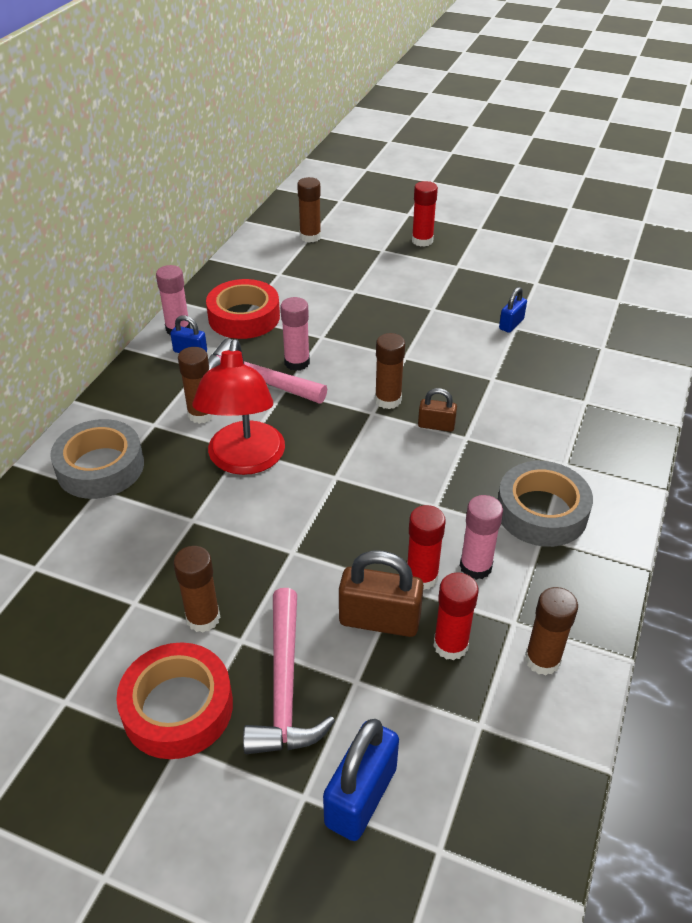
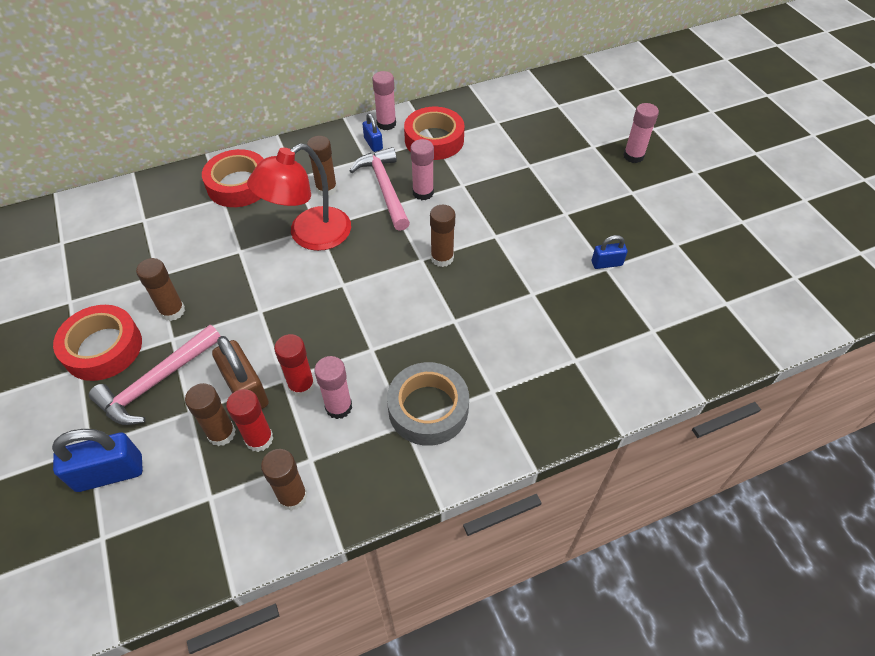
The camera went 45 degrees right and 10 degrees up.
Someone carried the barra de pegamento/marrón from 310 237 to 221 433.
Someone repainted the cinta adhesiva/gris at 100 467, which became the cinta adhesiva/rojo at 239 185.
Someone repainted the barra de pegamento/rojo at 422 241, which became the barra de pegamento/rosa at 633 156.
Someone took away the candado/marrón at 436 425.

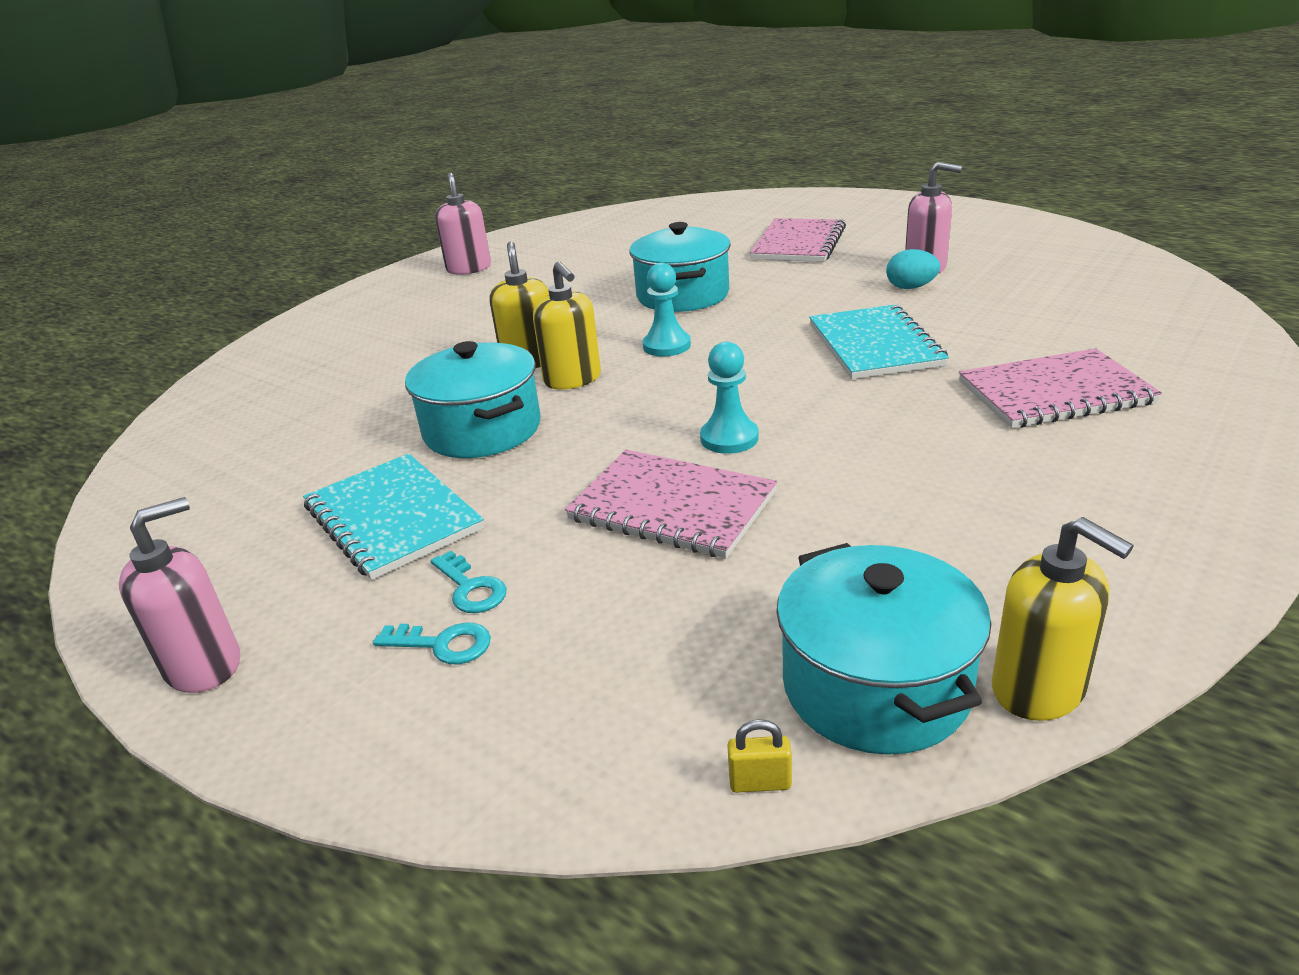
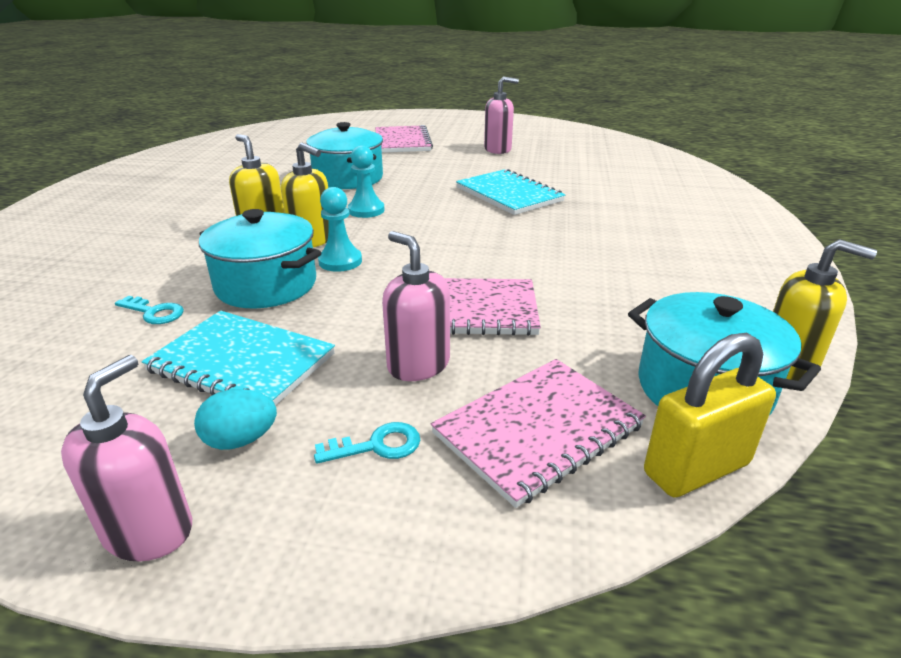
The camera went 30 degrees left and 0 degrees up.
Someone carried the llave/turquesa from 471 588 to 154 312.
Someone carried the huevo/turquesa from 910 287 to 241 440.
Someone carried the peón/turquesa from 729 438 to 340 261.
Someone carried the dispensador de jabón/rosa from 469 268 to 418 364.
Someone carried the cuaderno/rosa from 1054 392 to 538 430.
Someone scaled the candado/amarillo at 760 782 by 2.42.

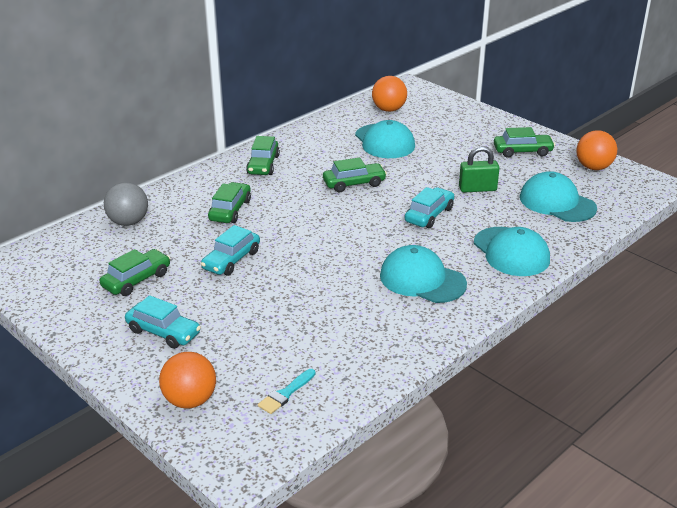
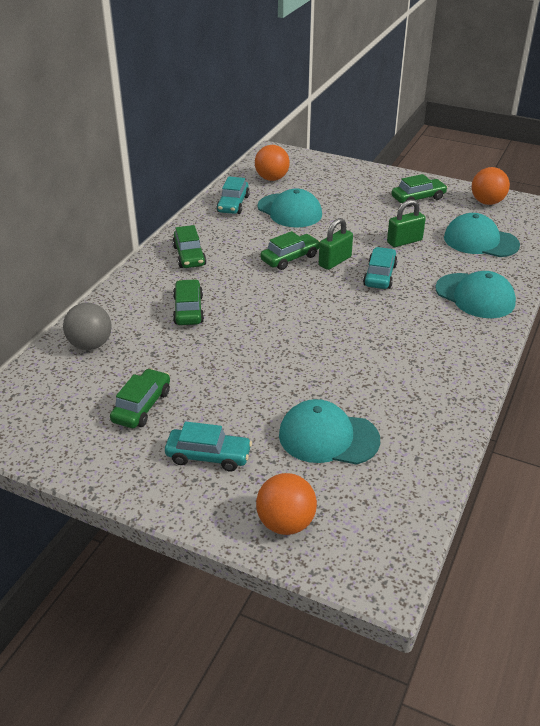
The camera went 20 degrees left and 5 degrees up.
Someone carried the coche/turquesa from 231 260 to 233 204.
Someone carried the gorra/turquesa from 422 280 to 328 437.
Someone put down the candado/verde at 335 261.
Someone took away the pincel/turquesa at 285 393.

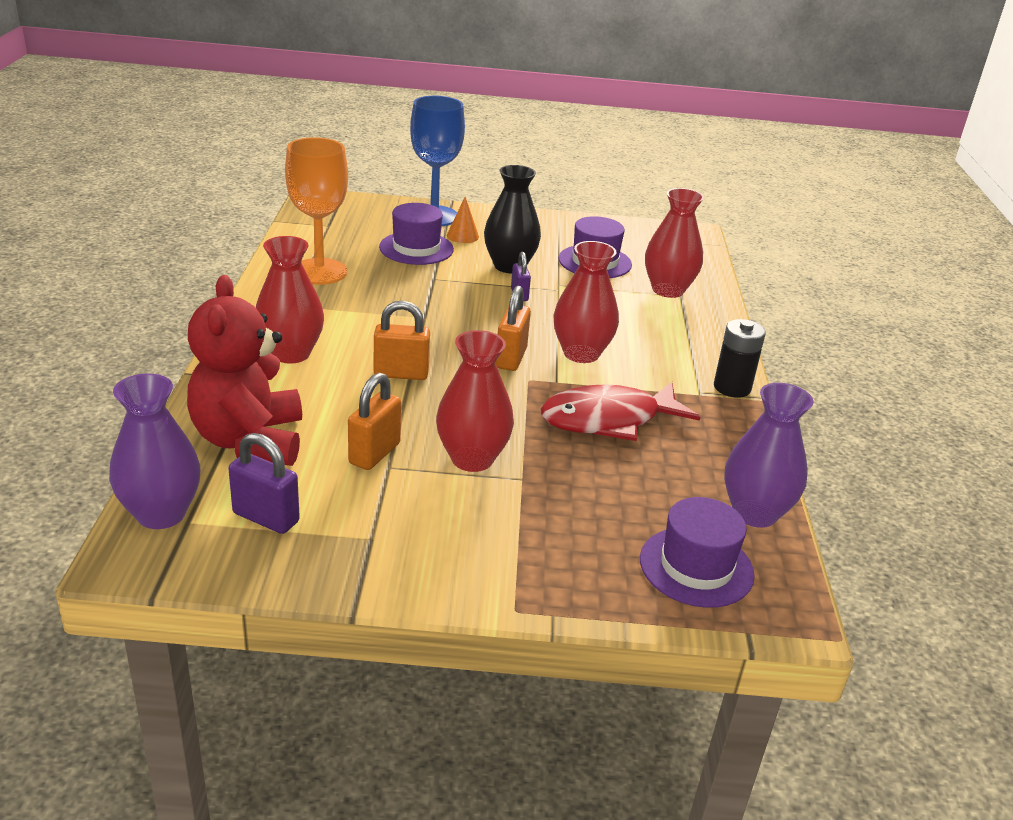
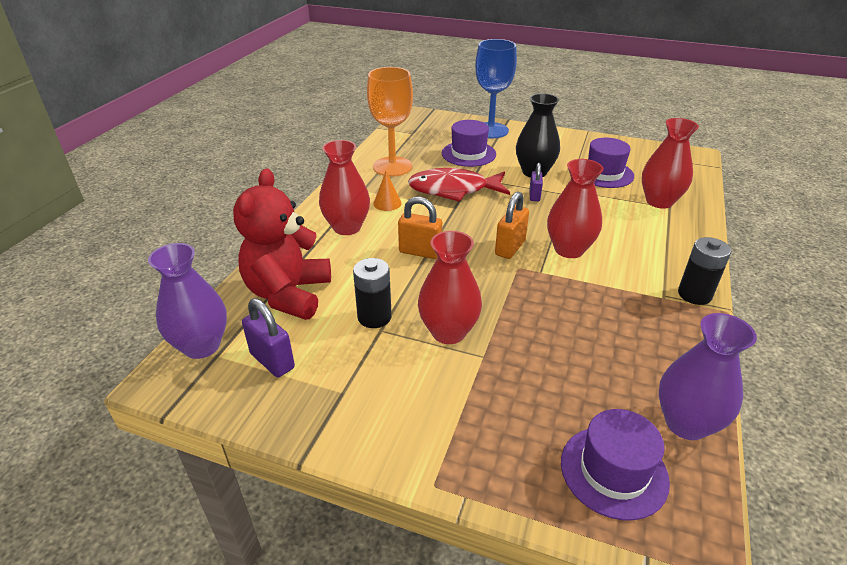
The camera went 20 degrees right and 5 degrees up.
Someone swapped the candado/naranja at 374 453 for the pila/negro at 374 317.
Someone carried the cono/naranja from 462 236 to 387 203.
Someone carried the pez/rojo from 608 419 to 453 190.

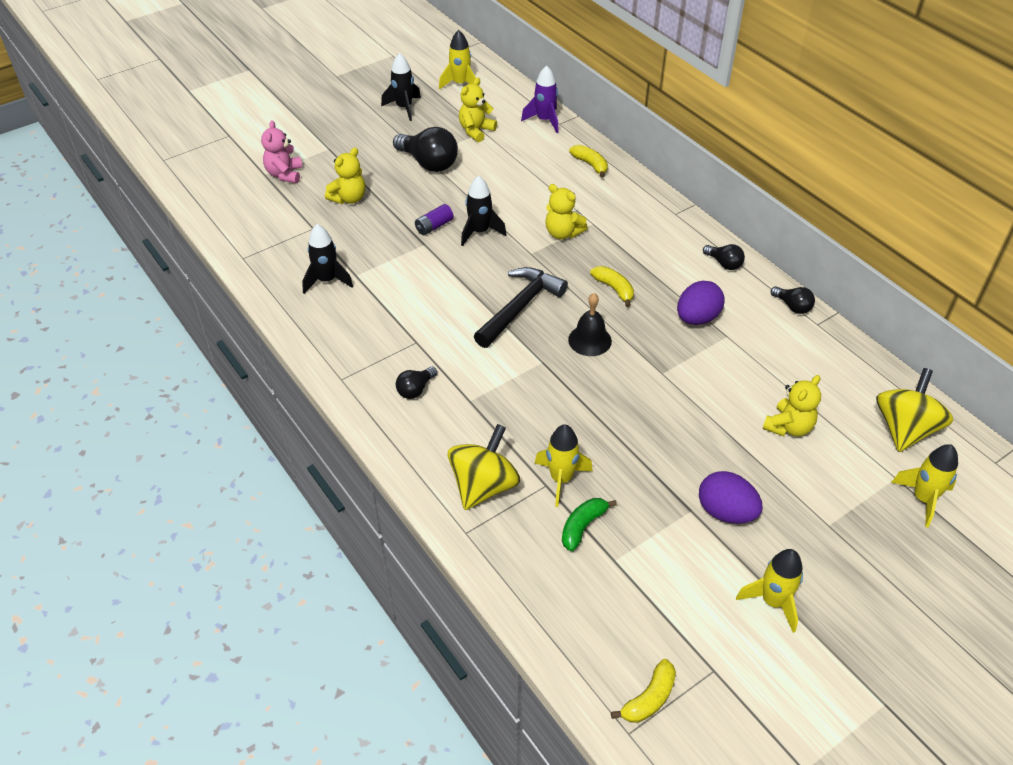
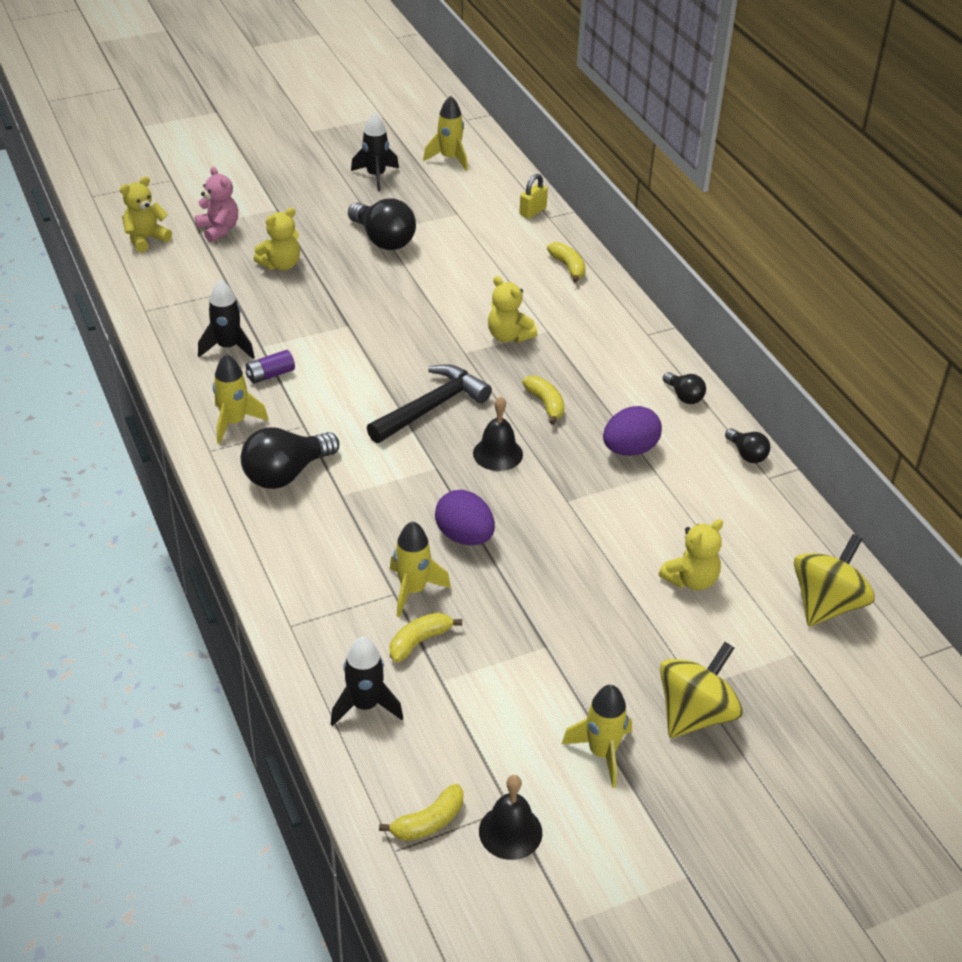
The camera went 10 degrees right and 5 degrees down.
Someone carried the osito/amarillo from 476 131 to 146 239.
Someone rotated the osito/rosa at 284 174 by 135 degrees clockwise.
Someone carried the cohete/amarillo from 923 499 to 234 422.
Someone scaled the bombilla/negro at 415 389 by 1.88.
Someone carried the pila/morado from 434 226 to 270 375.
Someone carried the cohete/negro from 480 232 to 365 705.
Someone repainted the plátano/verde at 582 526, which became the plátano/amarillo at 419 641.
Someone carried the huevo/morado from 725 512 to 464 536.
Someone put down the campana/negro at 510 831.
Someone swapped the cohete/morado at 544 120 for the candado/amarillo at 532 211.
Someone carried the peonza/amarillo from 484 486 to 695 714.

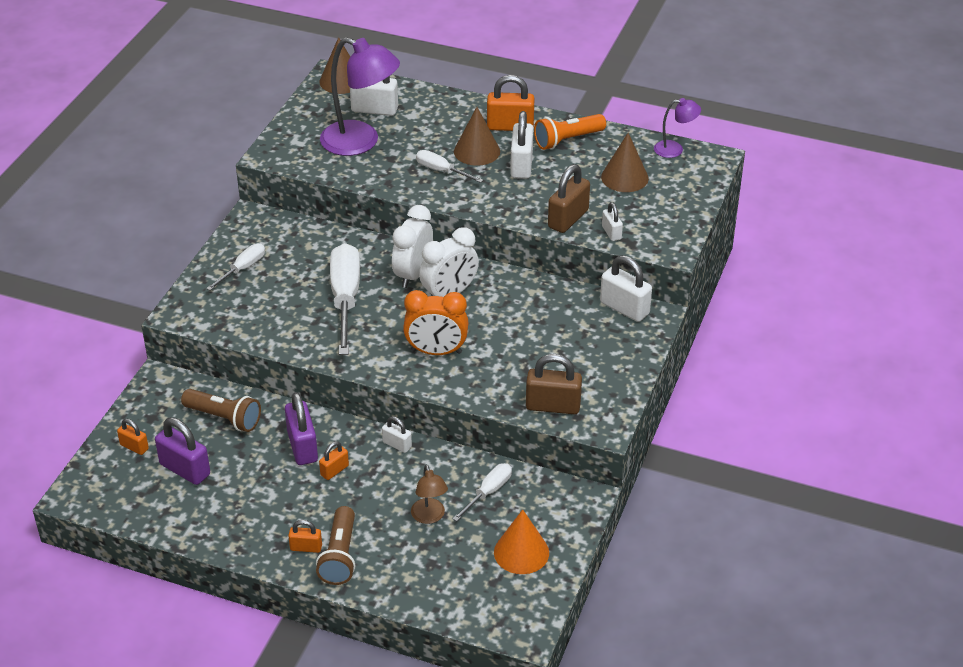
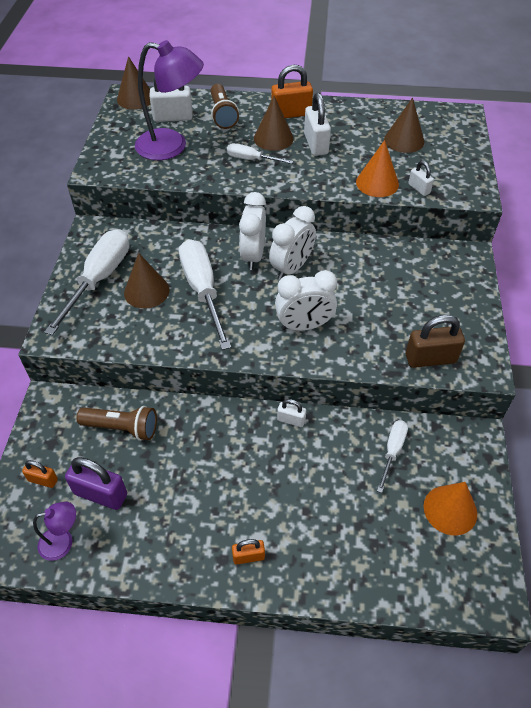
The camera went 15 degrees left and 10 degrees up.
Someone carried the lámpara/morado from 675 149 to 63 542.
Someone scaled the destornillador/blanco at 243 269 by 1.90.
Someone put down the cono/marrón at 146 291.
Someone carried the lámpara de mano/marrón from 339 556 to 222 115.
Someone repainted the despertador/naranja at 436 351, which became the despertador/blanco at 304 326.
Someone swapped the candado/marrón at 568 219 for the cono/naranja at 377 183.
Someone took away the candado/morado at 302 447.
Someone took away the candado/naranja at 334 470.
Someone took away the lámpara/marrón at 429 517.
Someone took away the lámpara de mano/naranja at 567 140.
Someone took away the candado/blanco at 624 308.

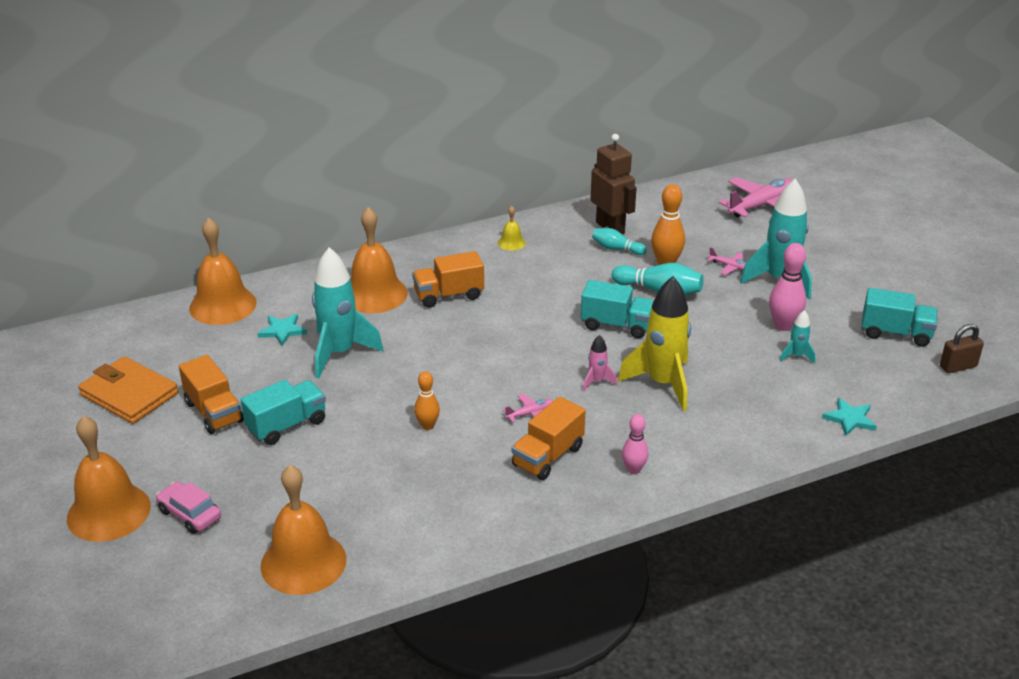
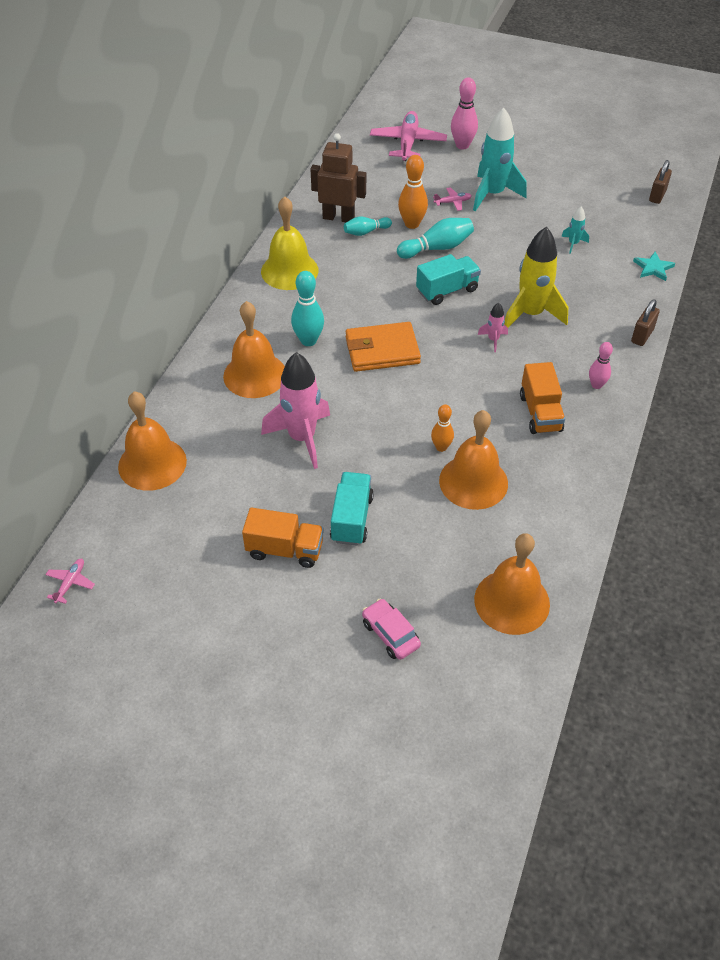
The camera went 45 degrees left and 15 degrees up.
Someone carried the avión/rosa from 530 413 to 70 583.
Someone scaled the campana/amarillo at 511 243 by 2.20.
Someone repainted the cohete/turquesa at 339 353, which became the cohete/rosa at 302 438.
Someone swapped the camión/naranja at 449 295 for the bolo/turquesa at 308 340.
Someone carried the cartera/naranja from 129 394 to 382 350.
Someone rotated the coche/rosa at 190 514 by 60 degrees clockwise.
Someone carried the campana/naranja from 108 512 to 473 482.
Someone carried the bolo/rosa from 783 326 to 462 145.
Someone put down the candado/marrón at 642 336.
Someone took away the estrella/turquesa at 282 331.
Someone took away the camión/turquesa at 895 333.

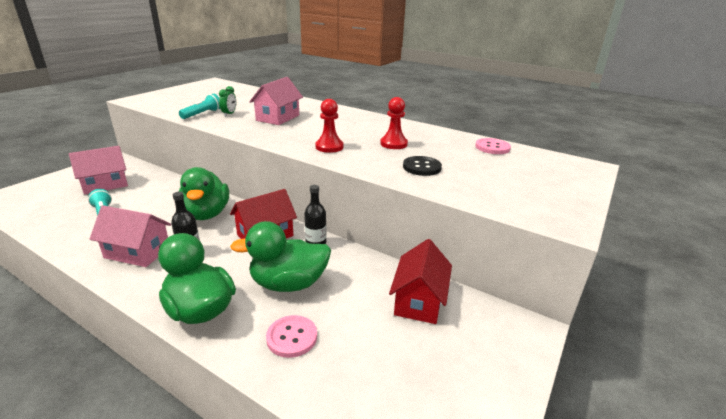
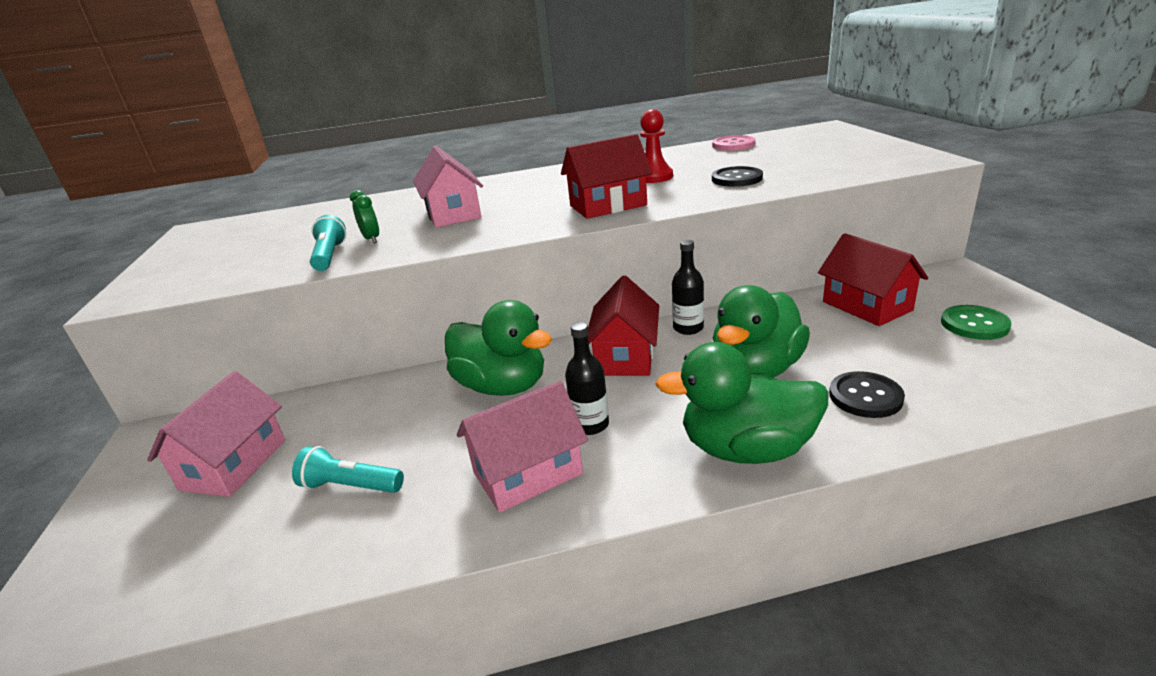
The camera went 40 degrees left and 0 degrees up.
Someone swapped the peón/rojo at 329 147 for the casa/rojo at 608 205.
Someone repainted the botón/rosa at 292 337, which became the botón/negro at 865 396.
Someone put down the botón/verde at 974 324.

